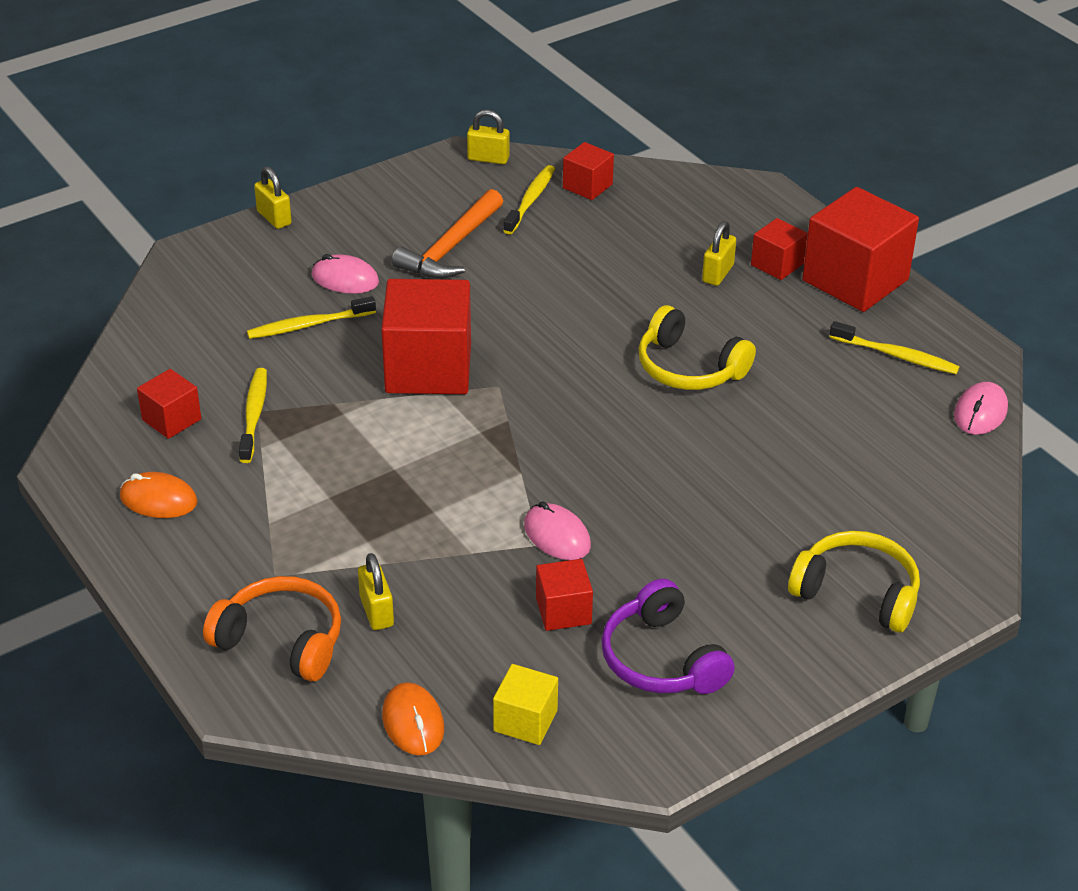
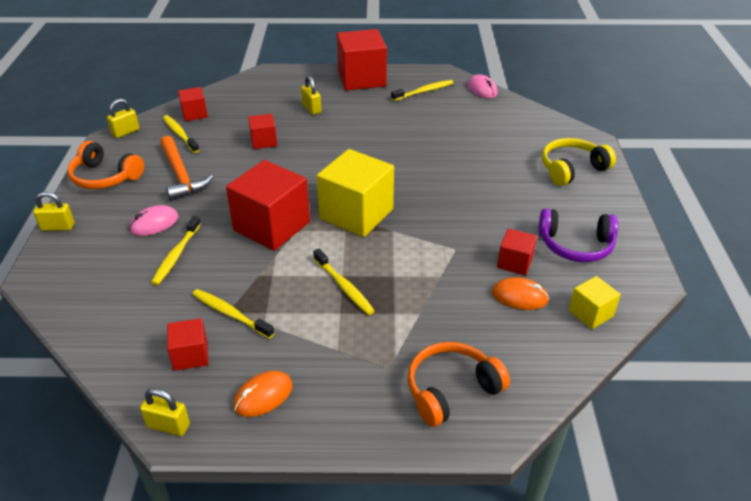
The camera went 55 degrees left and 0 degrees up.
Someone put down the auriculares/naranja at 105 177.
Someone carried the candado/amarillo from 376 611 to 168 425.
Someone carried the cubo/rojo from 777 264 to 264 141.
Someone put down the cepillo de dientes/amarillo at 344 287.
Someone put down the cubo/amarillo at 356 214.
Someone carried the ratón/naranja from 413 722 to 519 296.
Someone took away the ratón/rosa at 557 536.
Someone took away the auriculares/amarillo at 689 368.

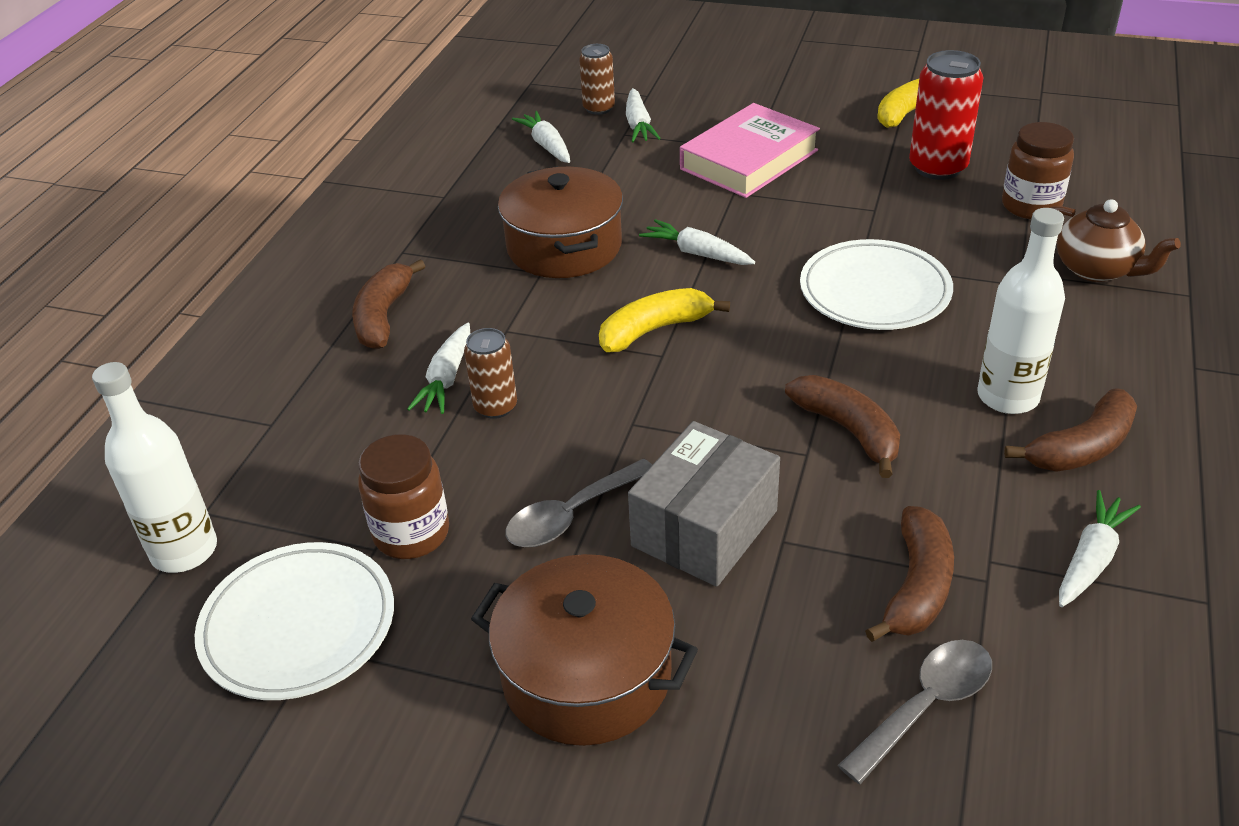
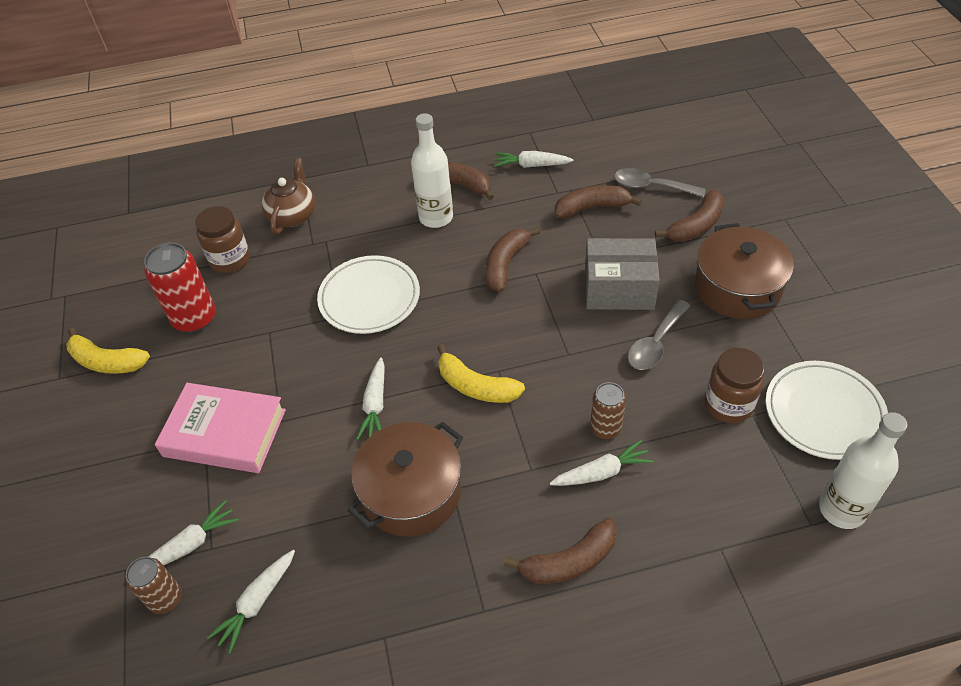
The camera went 120 degrees left and 10 degrees up.
Someone rotated the cuchara/gris at 571 515 by 105 degrees clockwise.
Someone put down the plátano/marrón at 696 226.

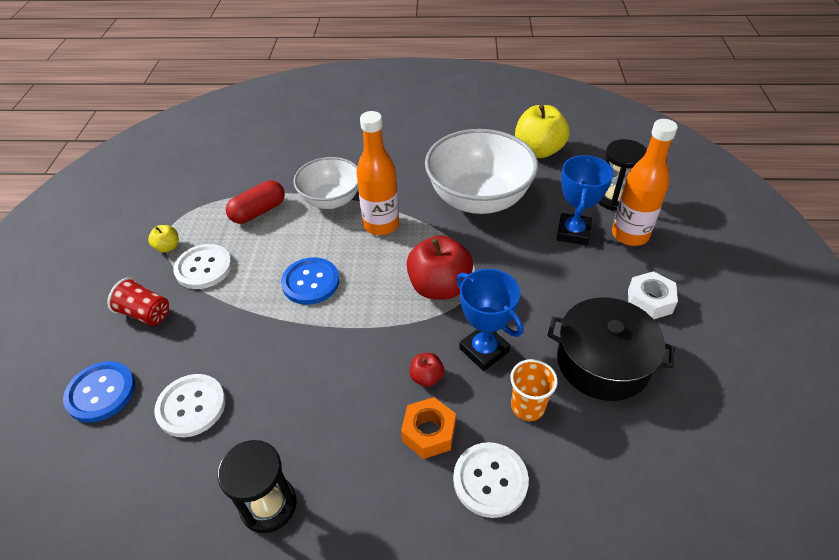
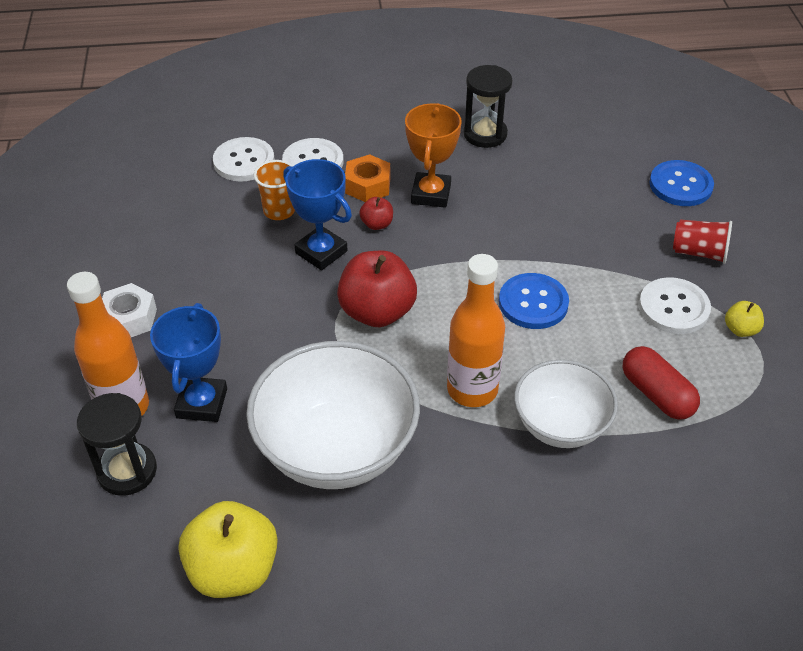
The camera went 170 degrees right and 0 degrees up.
Someone carried the botón/blanco from 191 406 to 244 161.
Someone put down the trofeo/naranja at 431 194.
Someone rotated the cápsula/rojo at 258 212 by 75 degrees counterclockwise.
Someone took away the olla/negro at 603 362.

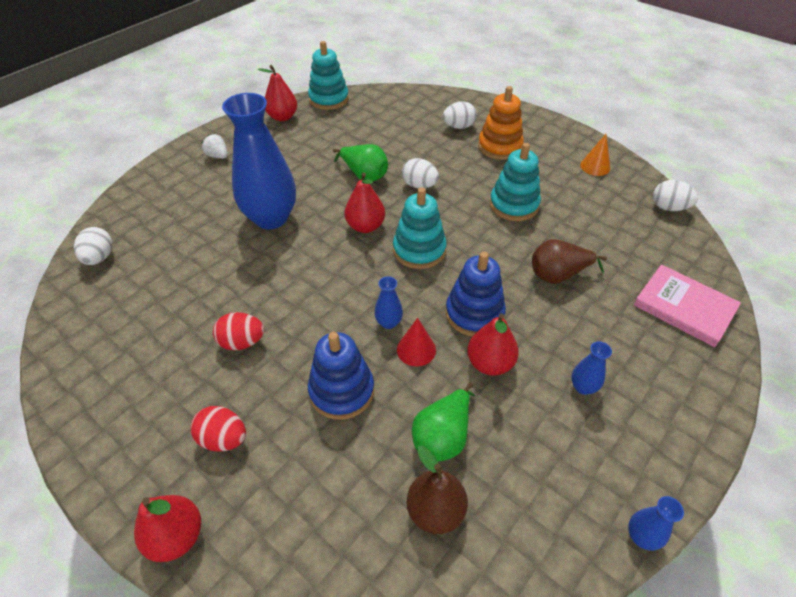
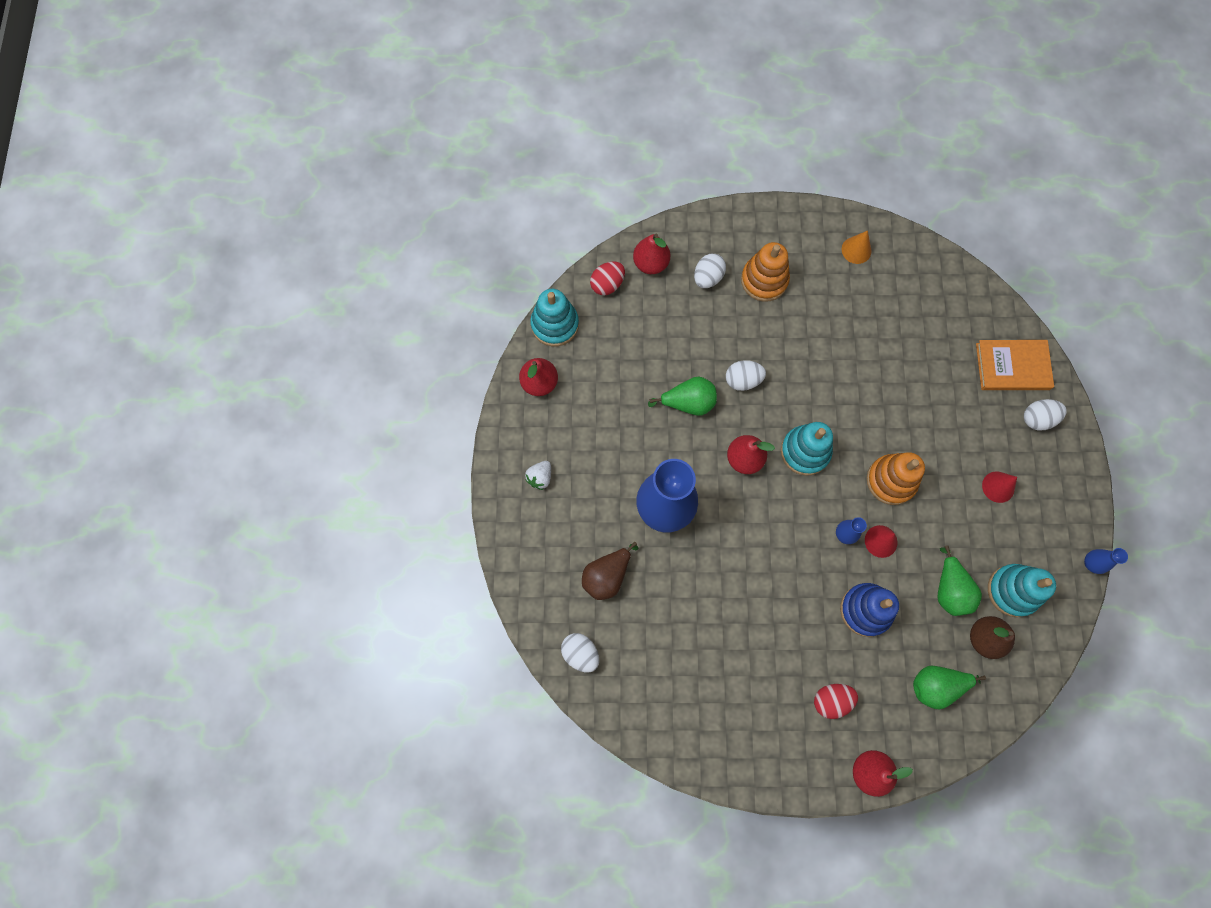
The camera went 40 degrees left and 25 degrees up.
Someone rotated the fresa/blanco at 218 156 by 60 degrees counterclockwise.
Someone carried the pera/marrón from 558 275 to 607 576.
Someone carried the huevo/rojo from 242 342 to 607 284.
Someone carried the pera/rojo from 490 363 to 650 263.
Someone repainted the juguete apilable/azul at 474 314, which became the juguete apilable/naranja at 891 480.
Someone put down the pera/verde at 936 685.
Someone repainted the libro/rosa at 684 307, which became the libro/naranja at 1012 366.
Someone swapped the florero/azul at 583 387 for the cono/rojo at 998 487.
Someone carried the juguete apilable/turquesa from 514 205 to 1012 591.
Someone carried the huevo/blanco from 668 208 to 1037 419.

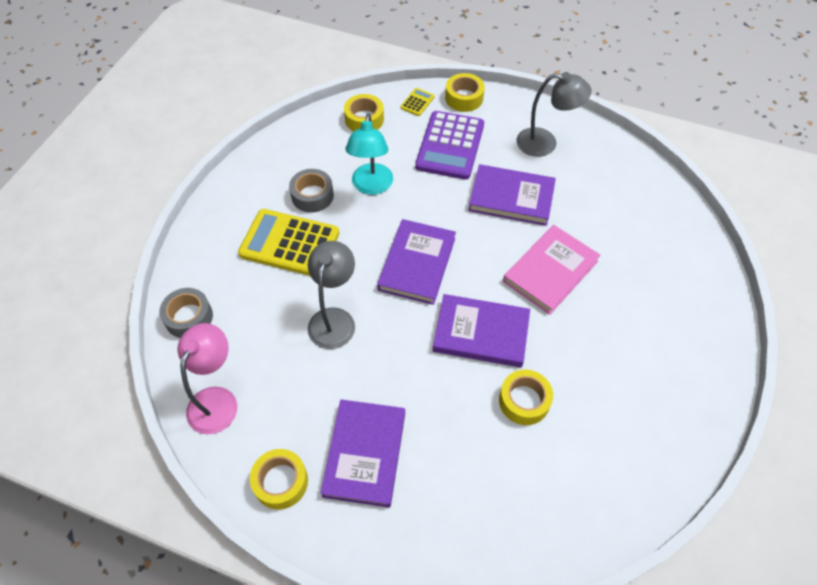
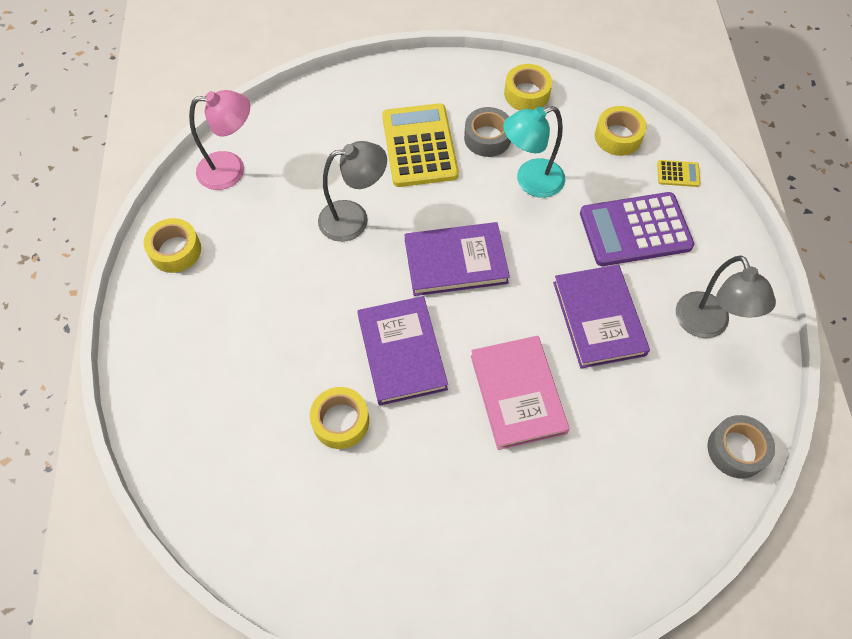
The camera went 65 degrees right and 5 degrees up.
Someone rotated the libro/rosa at 550 271 by 60 degrees clockwise.
Someone carried the cinta adhesiva/amarillo from 464 98 to 526 94.
Someone carried the cinta adhesiva/gris from 189 317 to 736 450.
Someone took away the libro/morado at 364 454.

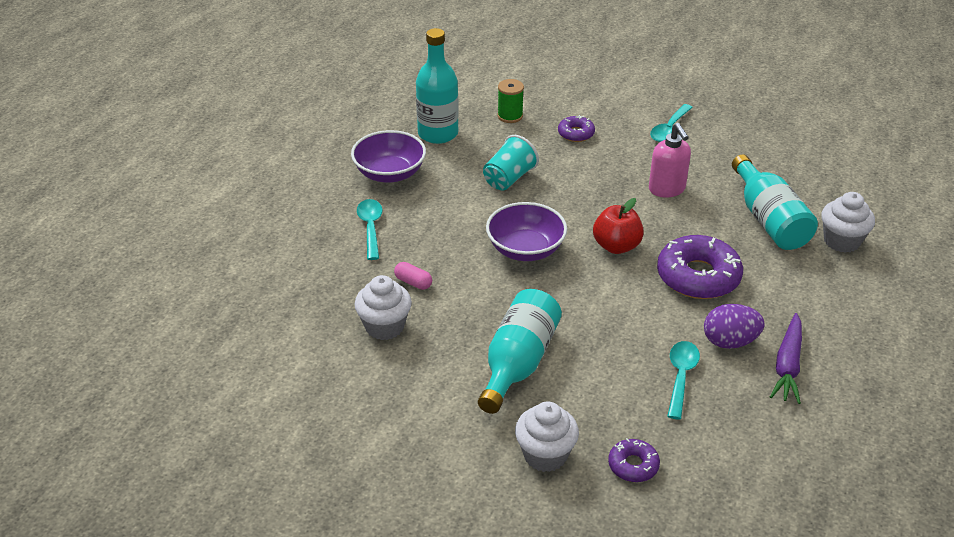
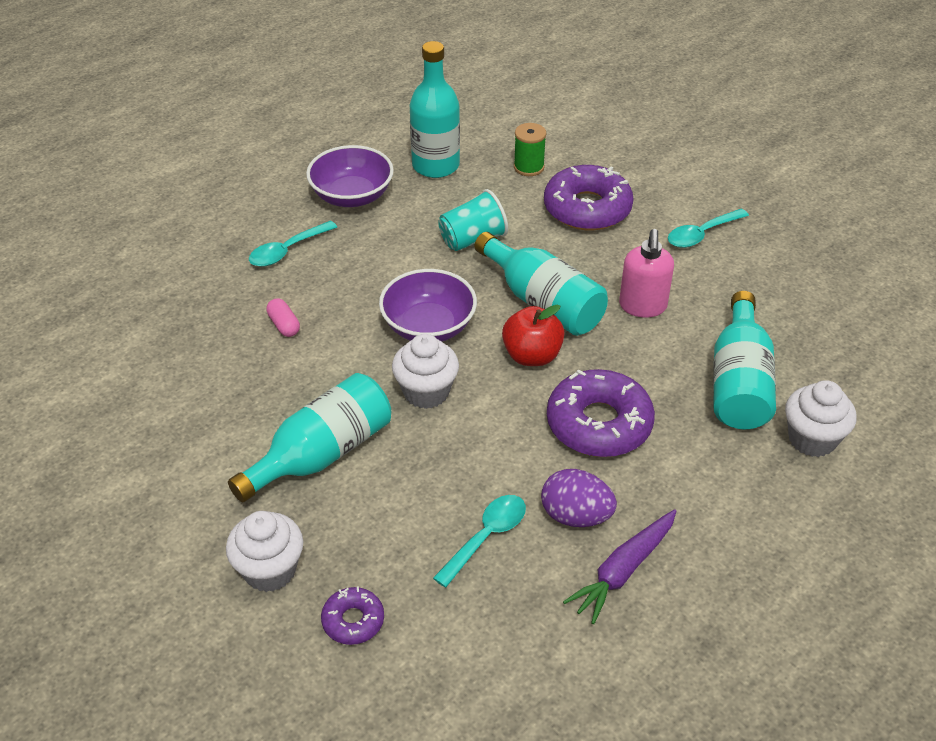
The camera went 25 degrees right and 5 degrees up.
Someone rotated the cuchara/turquesa at 370 228 by 150 degrees counterclockwise.
Someone carried the magdalena/blanco from 384 326 to 426 392.
Someone put down the botella/turquesa at 543 302.
Someone scaled the rosquilla/morado at 576 133 by 1.96.

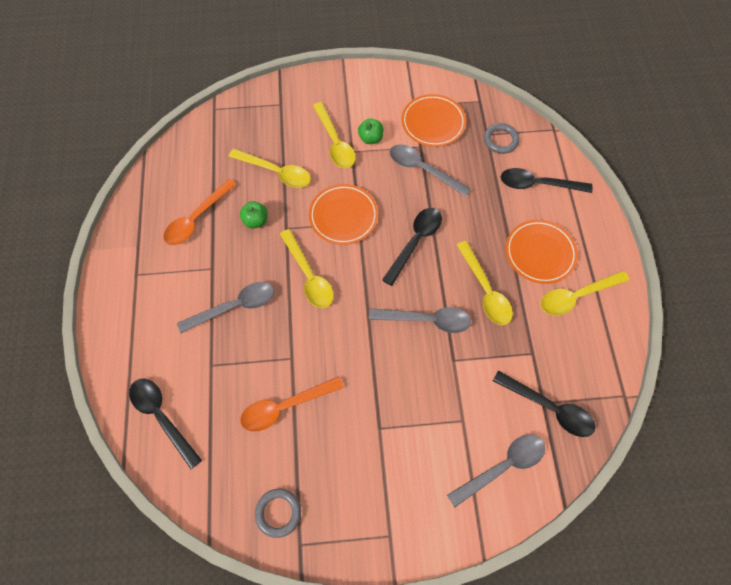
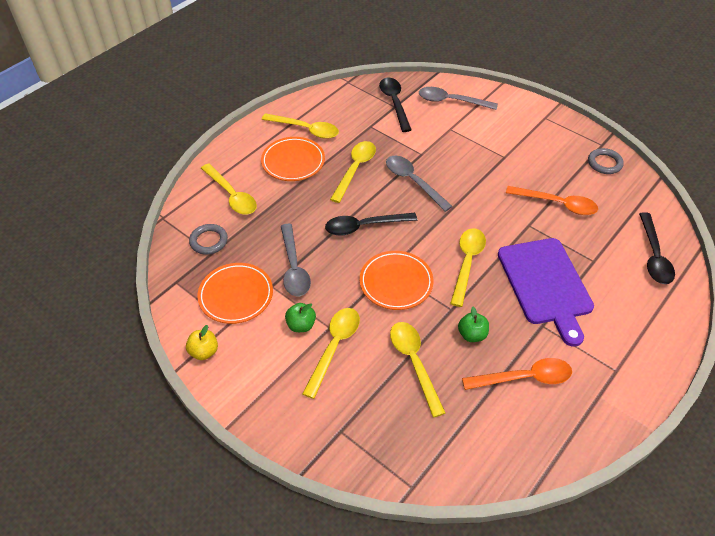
The camera went 135 degrees left and 15 degrees down.
Someone put down the manzana/amarillo at 204 351.
Someone repainted the cuchara/negro at 538 184, which became the cuchara/amarillo at 231 195.
Someone swapped the cuchara/gris at 234 307 for the tabla de cortar/morado at 545 284.

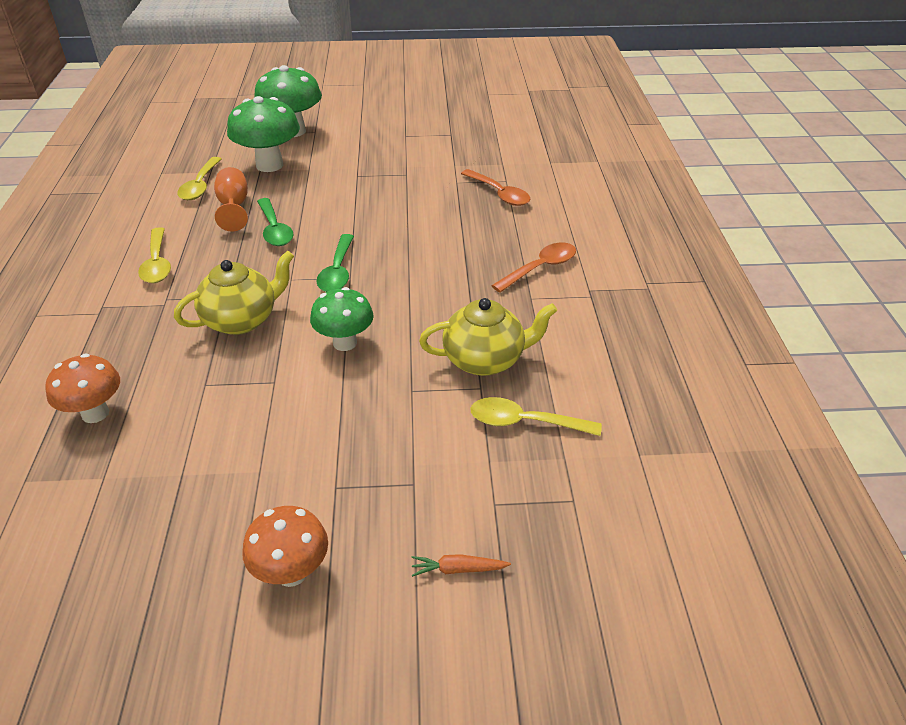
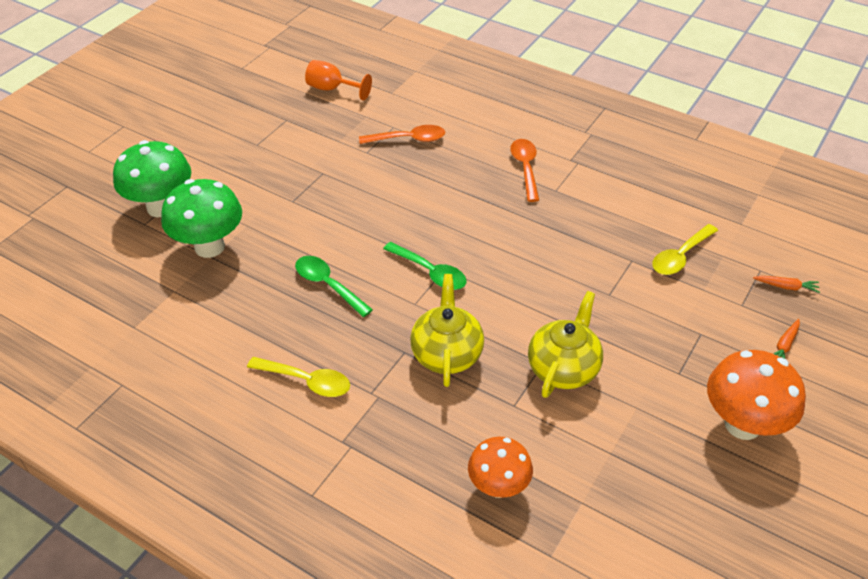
The camera went 55 degrees left and 5 degrees up.
Someone rotated the cuchara/verde at 274 229 by 150 degrees counterclockwise.
Someone carried the copa/naranja from 234 207 to 332 89.
Someone carried the tetera/amarillo from 485 360 to 563 368.
Someone scaled the seta/naranja at 292 572 by 1.52.
Someone put down the zanahoria/naranja at 786 287.
Someone took away the cuchara/amarillo at 200 185.
Someone took away the seta/verde at 345 343.

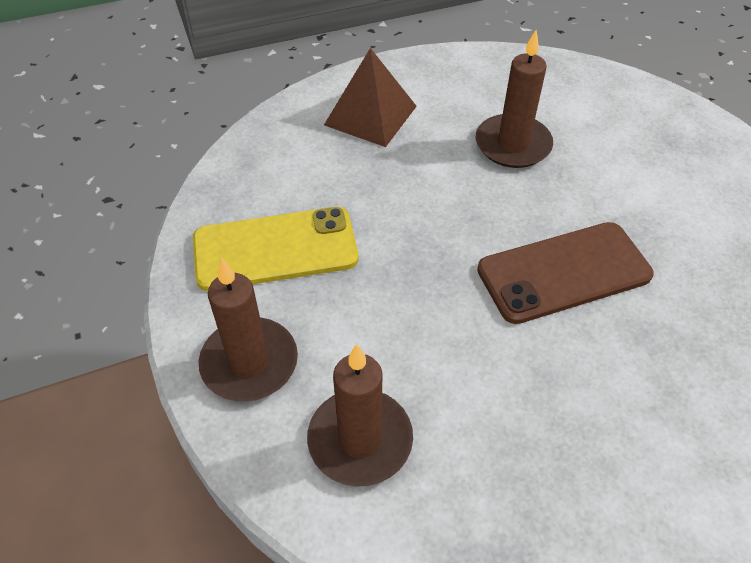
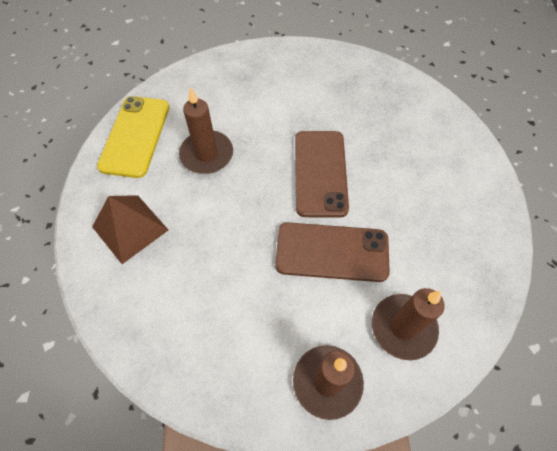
The camera went 70 degrees left and 10 degrees up.
Someone carried the móvil/amarillo from 275 249 to 135 136.
Someone put down the móvil/marrón at 332 252.

